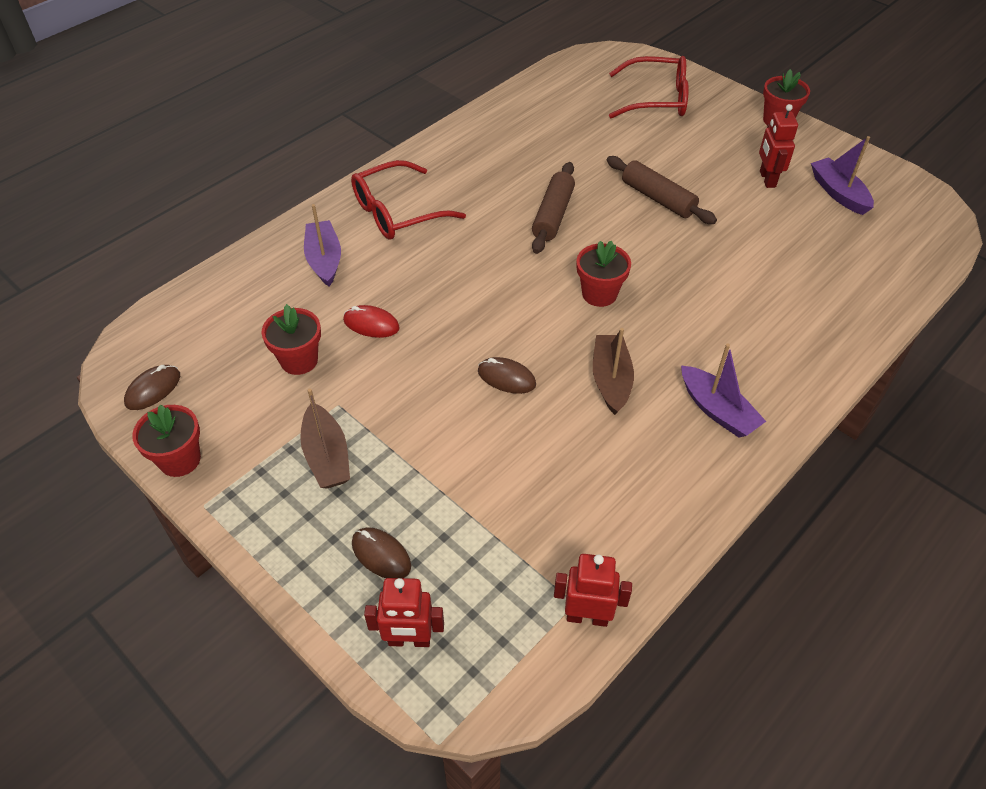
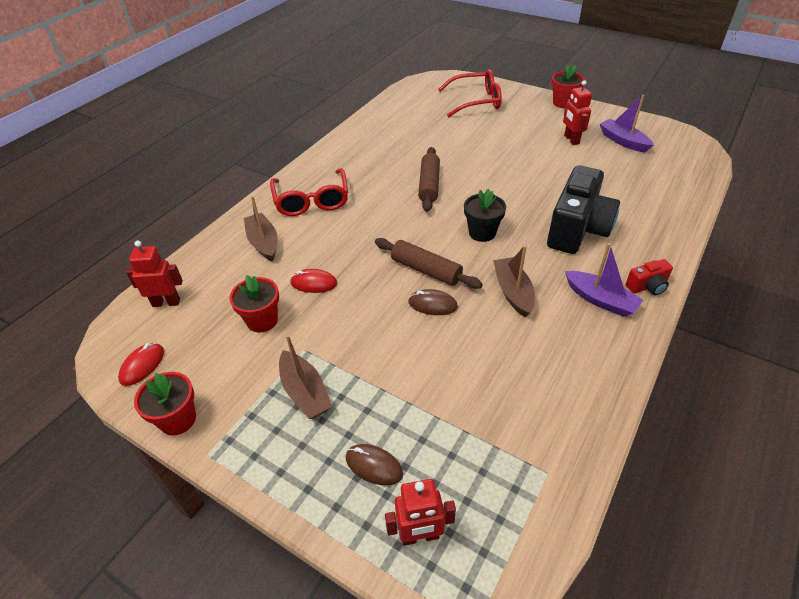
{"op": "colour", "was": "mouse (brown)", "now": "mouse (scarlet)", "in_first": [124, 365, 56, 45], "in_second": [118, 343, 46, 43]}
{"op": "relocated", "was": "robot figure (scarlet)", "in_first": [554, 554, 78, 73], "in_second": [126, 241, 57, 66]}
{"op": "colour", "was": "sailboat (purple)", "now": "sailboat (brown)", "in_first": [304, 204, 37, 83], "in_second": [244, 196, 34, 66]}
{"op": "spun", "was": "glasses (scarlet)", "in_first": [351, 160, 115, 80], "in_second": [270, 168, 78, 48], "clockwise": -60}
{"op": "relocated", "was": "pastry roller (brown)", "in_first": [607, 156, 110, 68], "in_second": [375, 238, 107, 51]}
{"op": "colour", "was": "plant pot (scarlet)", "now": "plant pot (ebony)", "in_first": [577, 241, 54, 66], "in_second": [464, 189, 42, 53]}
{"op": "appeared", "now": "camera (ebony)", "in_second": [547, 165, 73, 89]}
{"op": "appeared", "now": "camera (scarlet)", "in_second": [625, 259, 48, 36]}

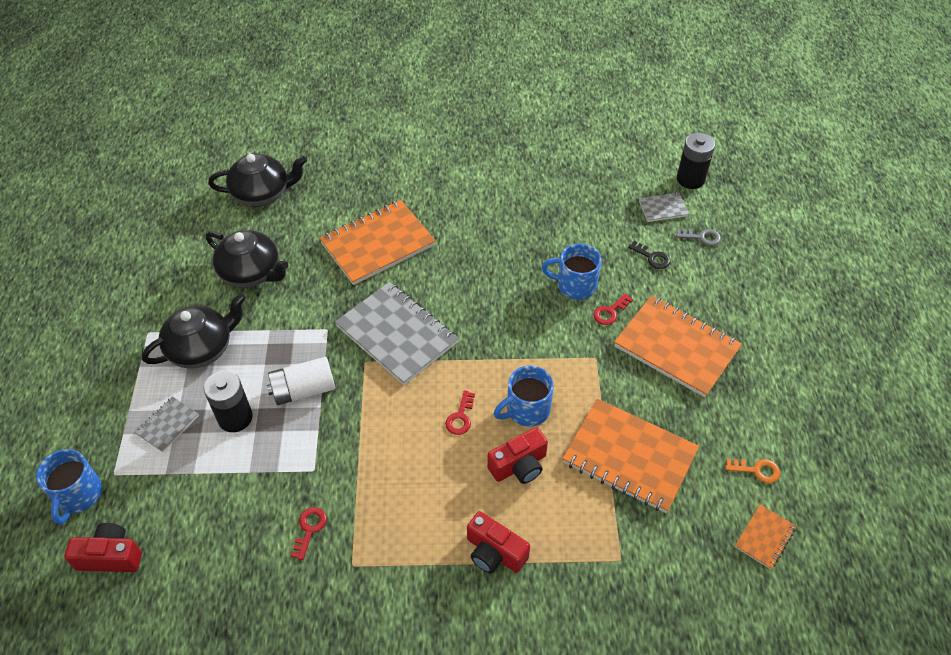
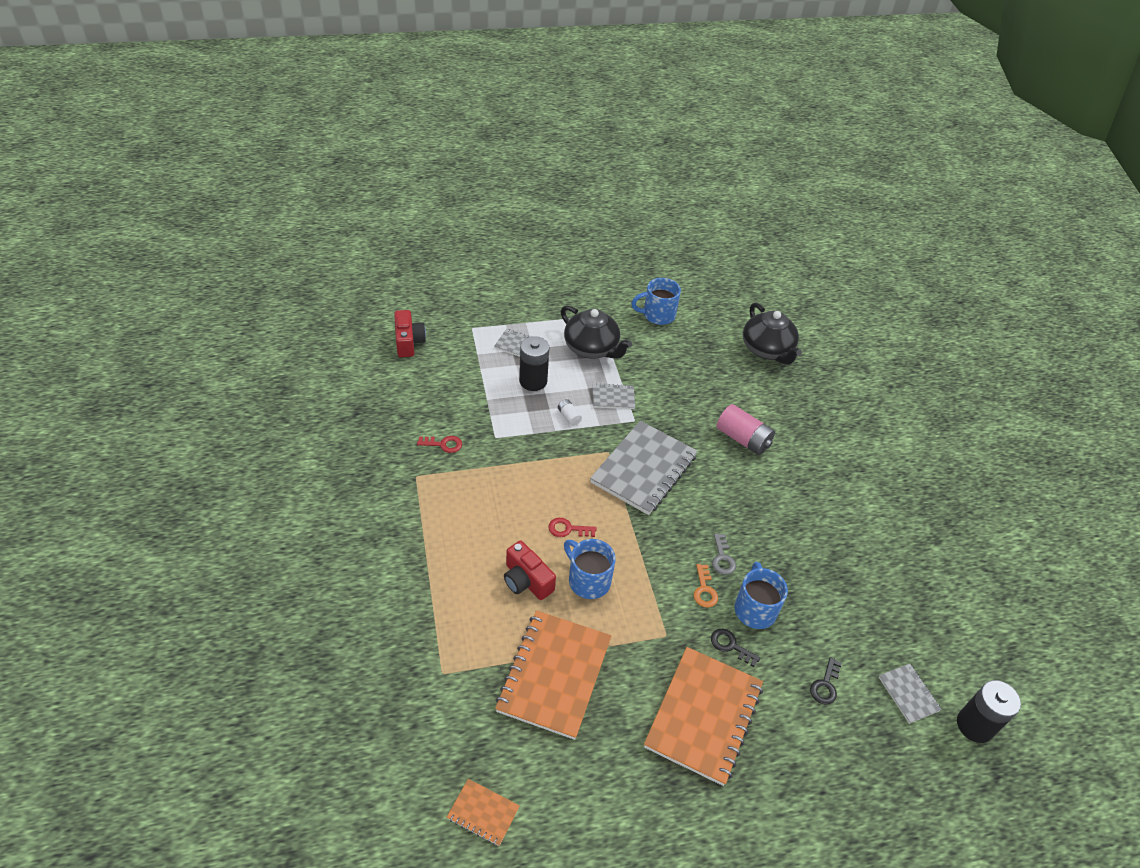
{"op": "size", "was": "AA battery (snow-white)", "in_first": [267, 357, 68, 48], "in_second": [558, 399, 24, 27], "ratio": 0.49}
{"op": "appeared", "now": "exercise book (grey)", "in_second": [593, 383, 42, 26]}
{"op": "relocated", "was": "tea mug (cobalt)", "in_first": [36, 449, 66, 76], "in_second": [631, 278, 50, 47]}
{"op": "relocated", "was": "key (orange-coloured)", "in_first": [726, 458, 54, 25], "in_second": [694, 564, 24, 44]}
{"op": "colour", "was": "key (scarlet)", "now": "key (ebony)", "in_first": [593, 293, 40, 32], "in_second": [711, 629, 49, 38]}
{"op": "relocated", "was": "key (grey)", "in_first": [676, 229, 45, 17], "in_second": [712, 534, 24, 41]}
{"op": "exchanged", "was": "exercise book (orange-coloured)", "now": "AA battery (rose-pink)", "in_first": [319, 200, 117, 85], "in_second": [716, 404, 59, 51]}
{"op": "missing", "was": "tea pot (ebony)", "in_first": [206, 230, 82, 58]}
{"op": "missing", "was": "camera (scarlet)", "in_first": [467, 511, 63, 62]}

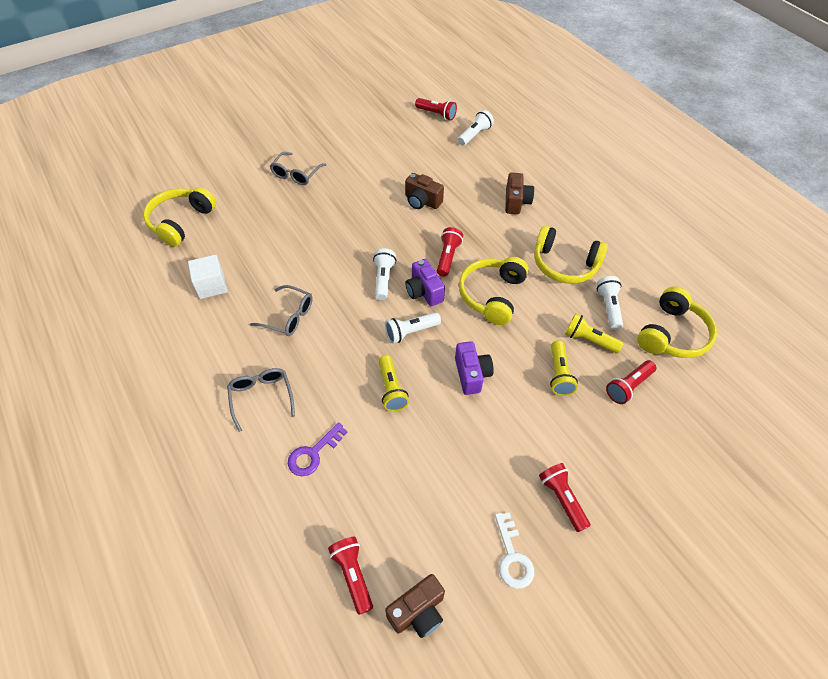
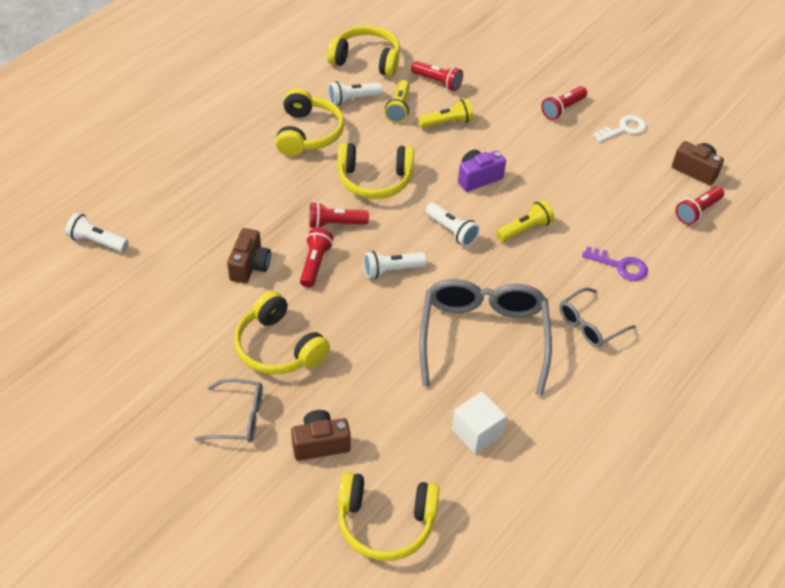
{"op": "appeared", "now": "over-ear headphones (bright yellow)", "in_second": [234, 291, 96, 84]}
{"op": "relocated", "was": "camera (brown)", "in_first": [505, 172, 29, 42], "in_second": [291, 410, 60, 51]}
{"op": "relocated", "was": "pocket torch (scarlet)", "in_first": [415, 98, 42, 23], "in_second": [300, 228, 33, 60]}
{"op": "size", "was": "glasses (grey)", "in_first": [250, 285, 63, 51], "in_second": [420, 279, 132, 117], "ratio": 1.93}
{"op": "missing", "was": "camera (purple)", "in_first": [405, 259, 40, 47]}

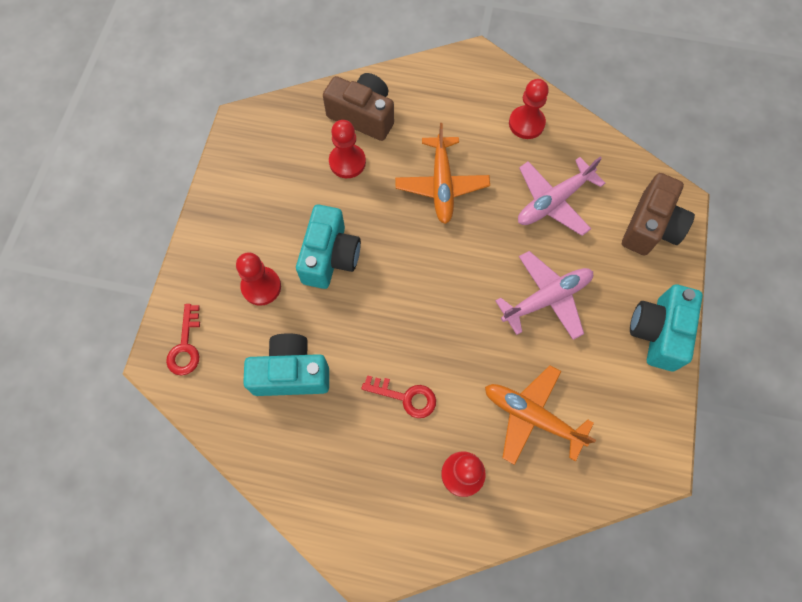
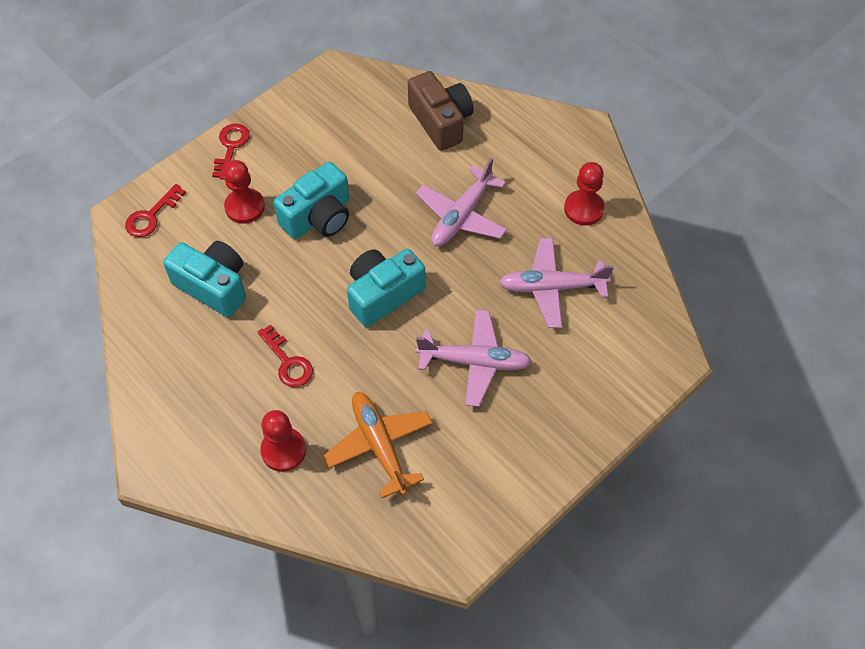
{"op": "appeared", "now": "key (scarlet)", "in_second": [212, 123, 38, 57]}
{"op": "relocated", "was": "camera (turquoise)", "in_first": [630, 284, 73, 87], "in_second": [347, 249, 79, 78]}
{"op": "colour", "was": "aeroplane (orange-coloured)", "now": "aeroplane (rose-pink)", "in_first": [395, 123, 95, 101], "in_second": [416, 158, 91, 88]}
{"op": "missing", "was": "chess pawn (scarlet)", "in_first": [329, 120, 37, 58]}
{"op": "missing", "was": "camera (brown)", "in_first": [622, 173, 73, 83]}

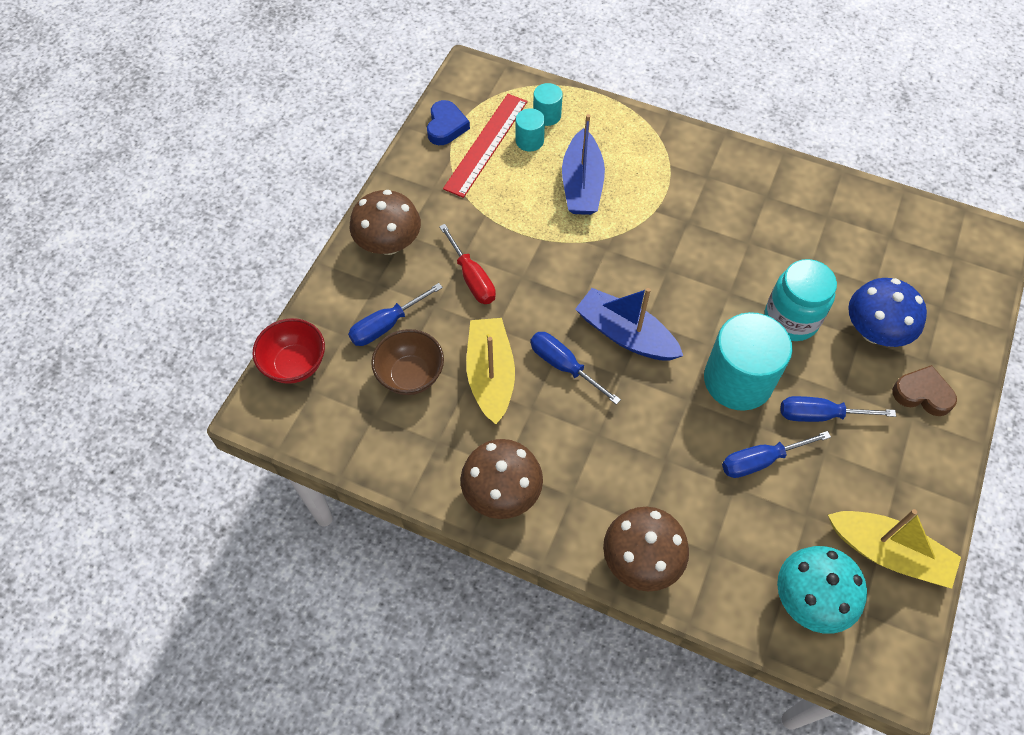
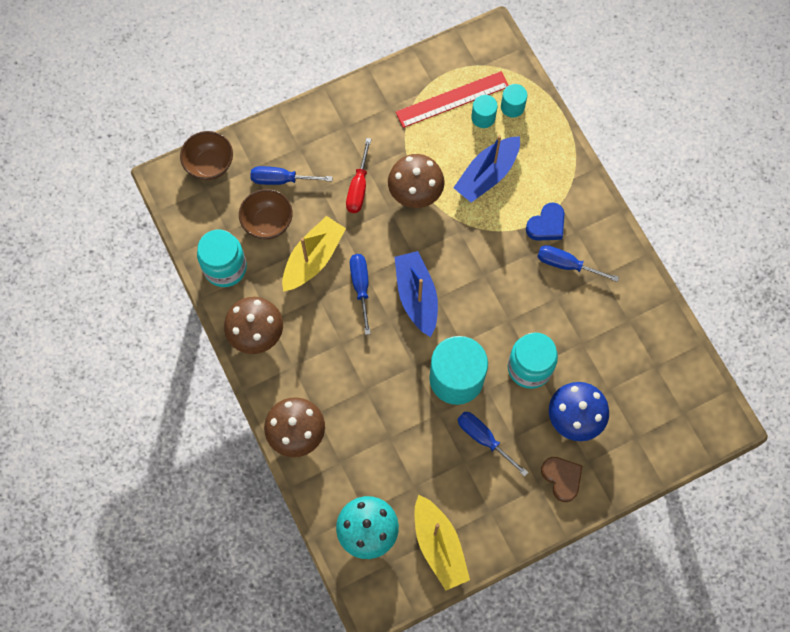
{"op": "colour", "was": "bowl (scarlet)", "now": "bowl (brown)", "in_first": [252, 318, 73, 66], "in_second": [180, 131, 53, 49]}
{"op": "appeared", "now": "preserve jar (turquoise)", "in_second": [197, 230, 50, 57]}
{"op": "relocated", "was": "fungus (brown)", "in_first": [350, 190, 71, 65], "in_second": [388, 154, 57, 54]}
{"op": "relocated", "was": "heart shape (cobalt)", "in_first": [427, 100, 43, 45], "in_second": [526, 202, 39, 39]}
{"op": "relocated", "was": "screwdriver (cobalt)", "in_first": [722, 431, 109, 47], "in_second": [537, 245, 82, 37]}

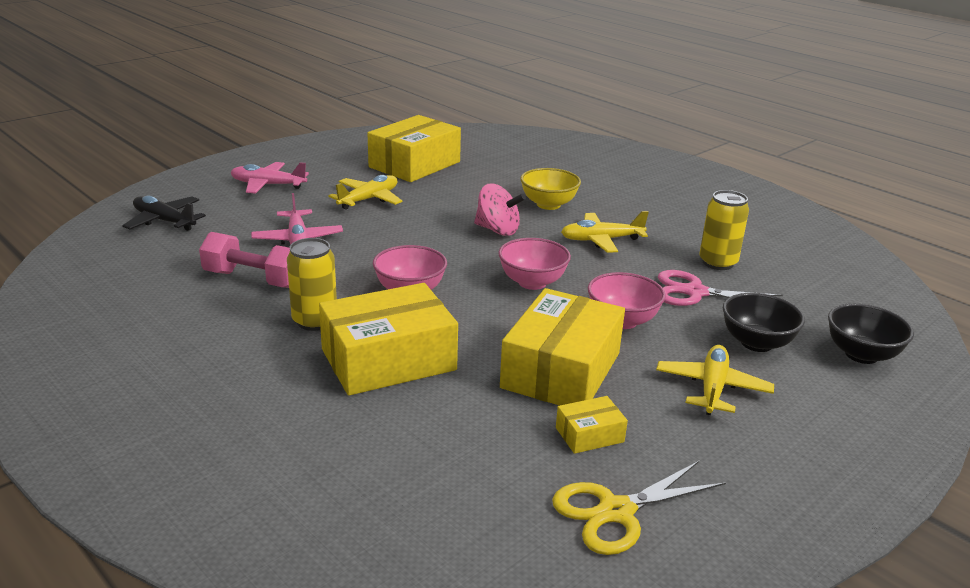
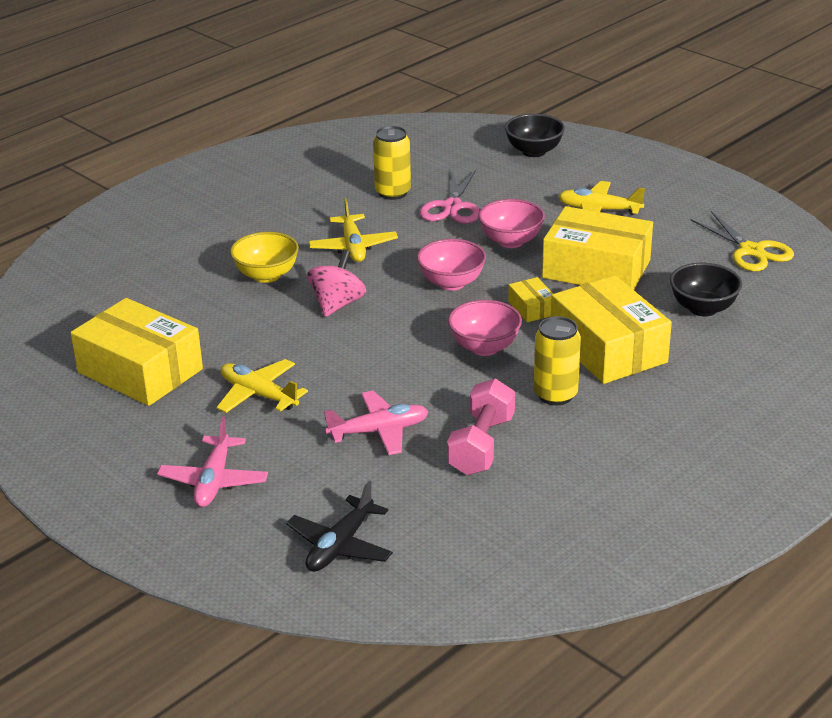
{"op": "relocated", "was": "package (bright yellow)", "in_first": [556, 396, 72, 58], "in_second": [508, 277, 45, 45]}
{"op": "relocated", "was": "bowl (ebony)", "in_first": [723, 293, 82, 59], "in_second": [670, 263, 72, 53]}

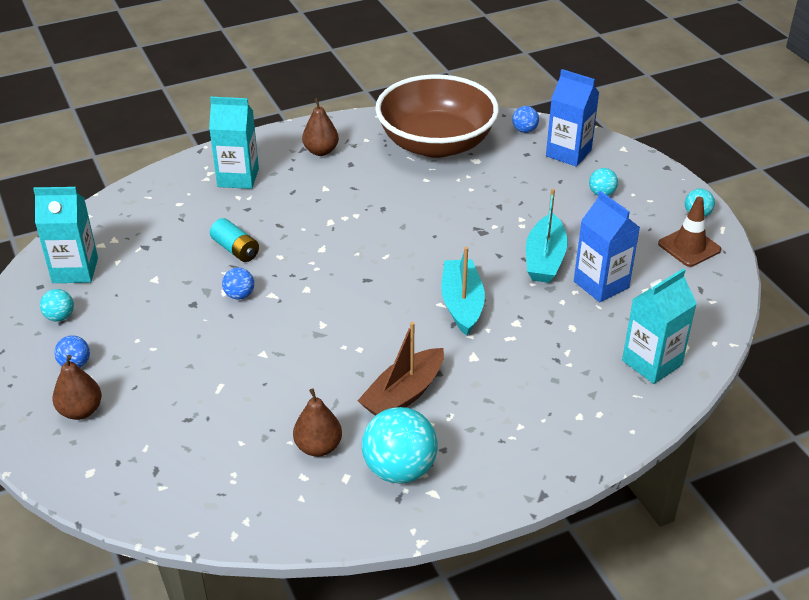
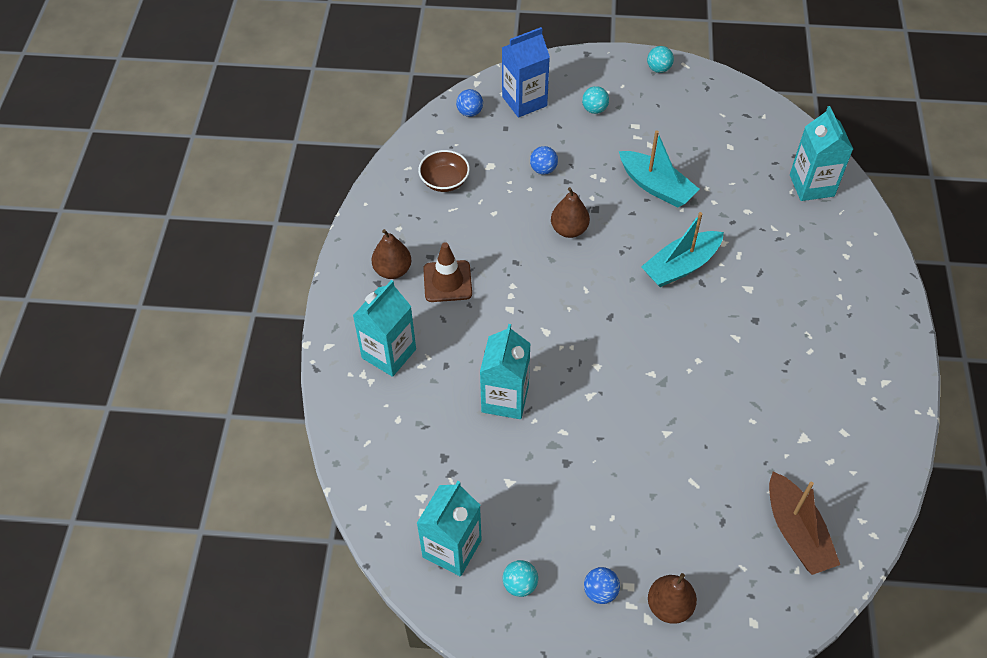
{"op": "size", "was": "bowl (brown)", "in_first": [375, 74, 124, 84], "in_second": [418, 150, 52, 42], "ratio": 0.41}
{"op": "relocated", "was": "safety cone (brown)", "in_first": [658, 197, 63, 70], "in_second": [423, 242, 49, 60]}
{"op": "exchanged", "was": "AA battery (turquoise)", "now": "juice carton (turquoise)", "in_first": [210, 218, 49, 44], "in_second": [480, 324, 51, 95]}
{"op": "relocated", "was": "sphere (cobalt)", "in_first": [222, 268, 32, 32], "in_second": [530, 146, 28, 28]}
{"op": "relocated", "was": "pear fruit (brown)", "in_first": [293, 388, 49, 69], "in_second": [551, 187, 39, 51]}
{"op": "spun", "was": "sailboat (turquoise)", "in_first": [441, 247, 44, 89], "in_second": [641, 212, 83, 75], "clockwise": -60}
{"op": "relocated", "was": "sailboat (brown)", "in_first": [358, 322, 86, 94], "in_second": [769, 472, 71, 103]}
{"op": "missing", "was": "sphere (turquoise)", "in_first": [362, 407, 76, 77]}
{"op": "missing", "was": "juice carton (cobalt)", "in_first": [574, 191, 66, 111]}

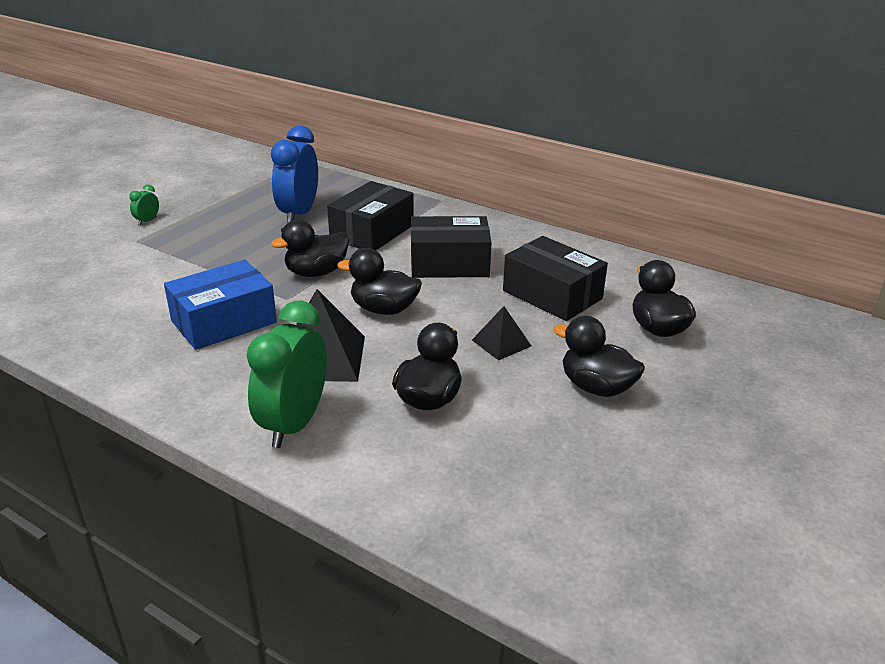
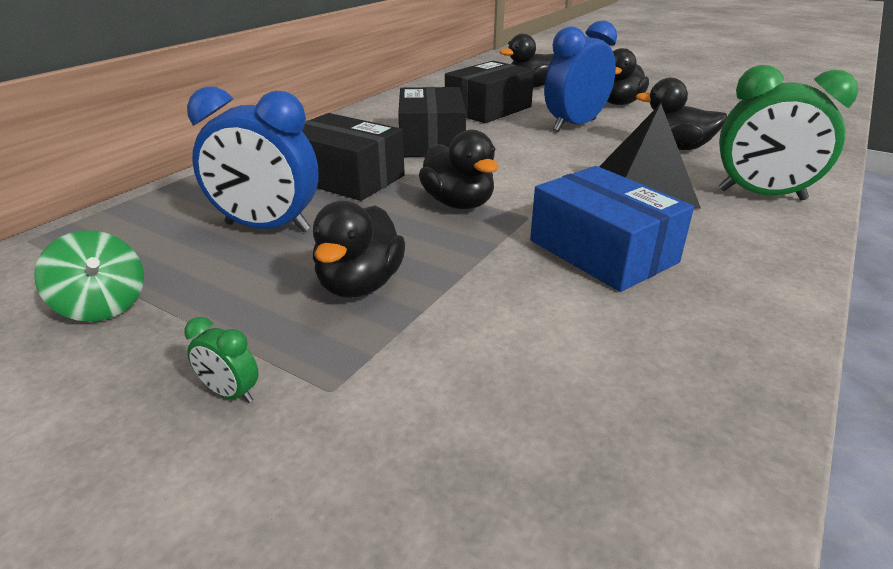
{"op": "appeared", "now": "whirligig (emerald)", "in_second": [34, 230, 110, 92]}
{"op": "relocated", "was": "duck (ebony)", "in_first": [337, 248, 85, 67], "in_second": [313, 201, 92, 97]}
{"op": "exchanged", "was": "solid pyramid (ebony)", "now": "bedside clock (cobalt)", "in_first": [472, 306, 59, 54], "in_second": [544, 20, 73, 112]}

